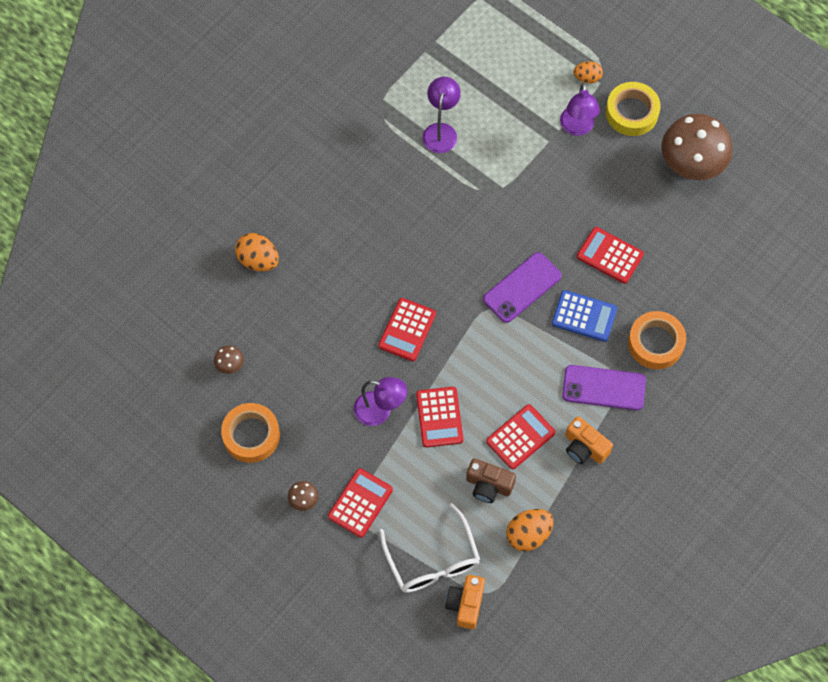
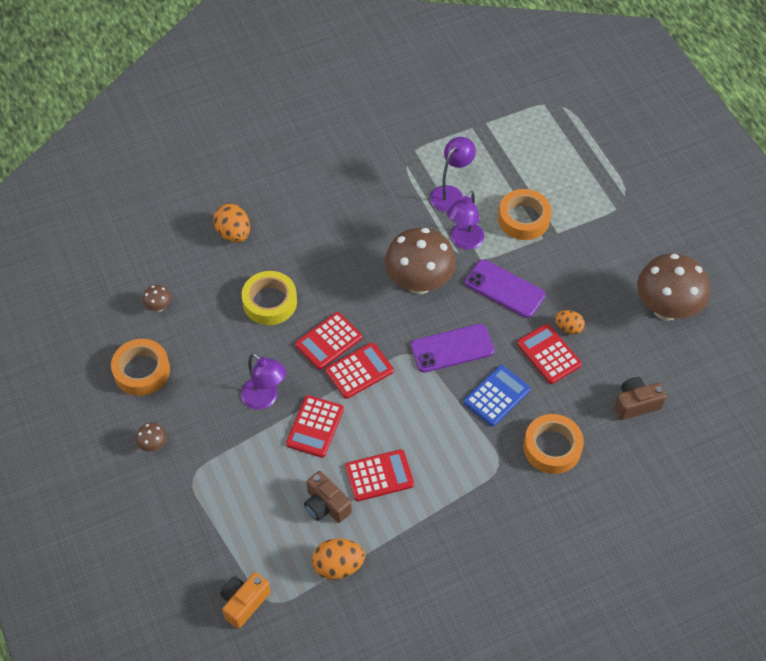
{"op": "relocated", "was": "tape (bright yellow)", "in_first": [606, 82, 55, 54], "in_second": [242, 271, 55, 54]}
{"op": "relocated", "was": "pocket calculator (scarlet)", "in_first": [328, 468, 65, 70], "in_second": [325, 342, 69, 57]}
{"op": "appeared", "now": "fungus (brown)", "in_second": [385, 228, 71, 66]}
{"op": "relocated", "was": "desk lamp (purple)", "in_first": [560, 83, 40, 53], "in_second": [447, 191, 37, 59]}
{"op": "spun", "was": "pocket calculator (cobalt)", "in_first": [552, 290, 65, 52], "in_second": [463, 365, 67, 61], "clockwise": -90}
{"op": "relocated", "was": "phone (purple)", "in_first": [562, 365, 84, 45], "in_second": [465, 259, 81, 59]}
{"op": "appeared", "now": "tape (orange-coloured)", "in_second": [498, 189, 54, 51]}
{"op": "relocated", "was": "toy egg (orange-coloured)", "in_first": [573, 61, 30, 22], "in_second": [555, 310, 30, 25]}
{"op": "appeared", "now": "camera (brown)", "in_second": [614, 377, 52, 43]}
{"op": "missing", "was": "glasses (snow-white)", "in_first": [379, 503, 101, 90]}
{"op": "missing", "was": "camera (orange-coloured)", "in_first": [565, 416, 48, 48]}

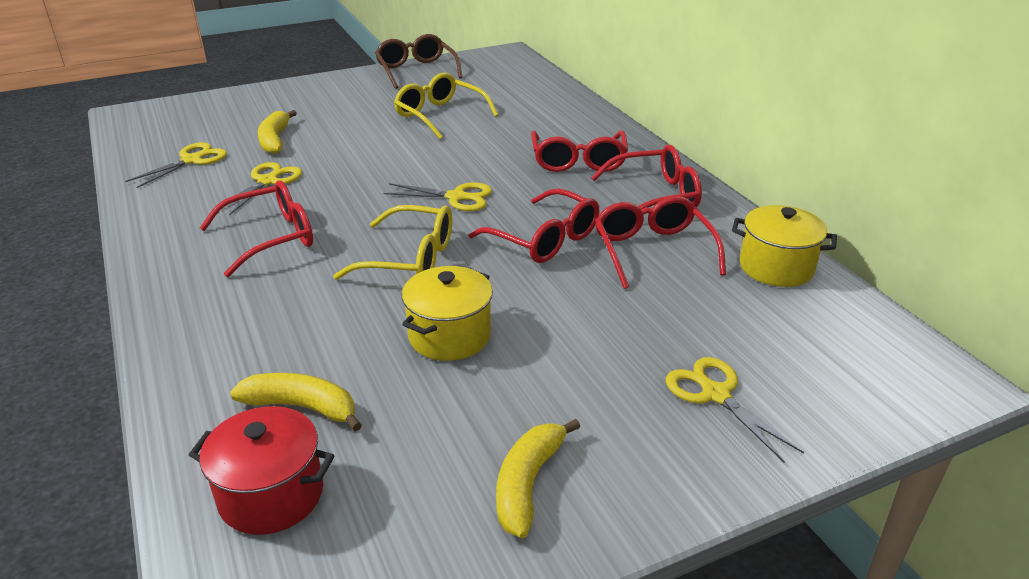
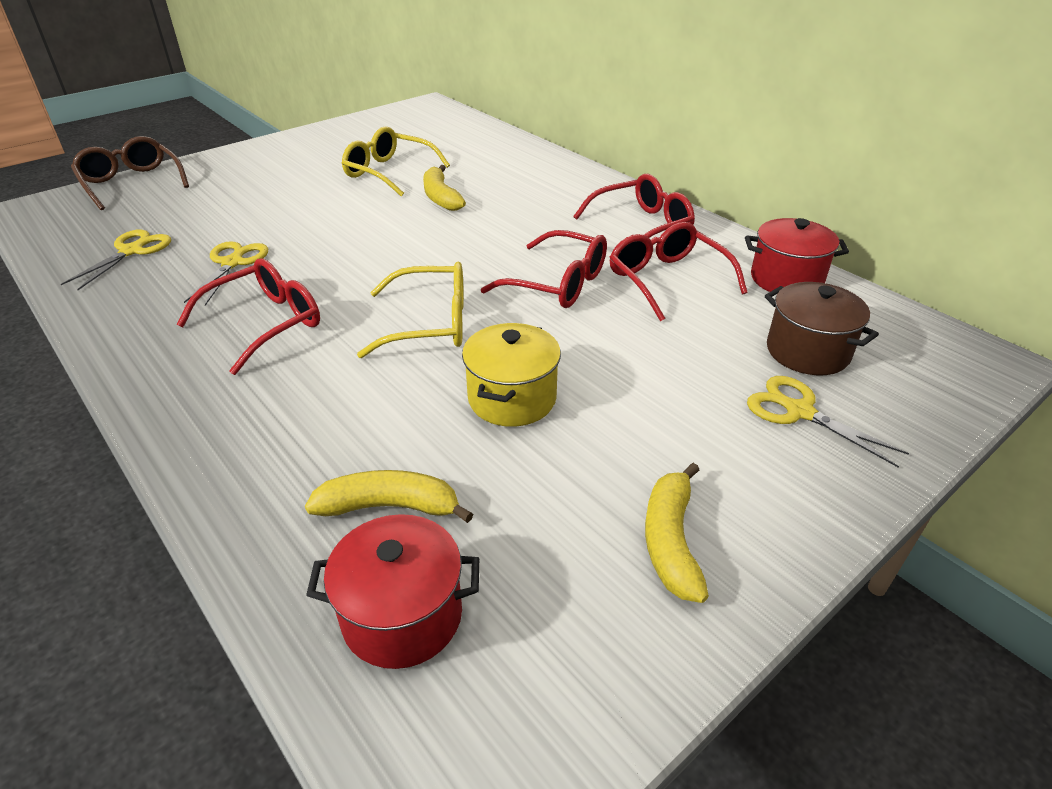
{"op": "relocated", "was": "glasses (brown)", "in_first": [375, 34, 88, 55], "in_second": [71, 136, 118, 74]}
{"op": "relocated", "was": "banana (bright yellow)", "in_first": [258, 110, 39, 44], "in_second": [423, 165, 43, 46]}
{"op": "colour", "was": "stockpot (bright yellow)", "now": "stockpot (scarlet)", "in_first": [732, 205, 105, 82], "in_second": [745, 218, 104, 74]}
{"op": "appeared", "now": "stockpot (brown)", "in_second": [765, 282, 114, 93]}
{"op": "missing", "was": "shears (bright yellow)", "in_first": [383, 183, 109, 28]}
{"op": "missing", "was": "glasses (scarlet)", "in_first": [531, 131, 97, 41]}

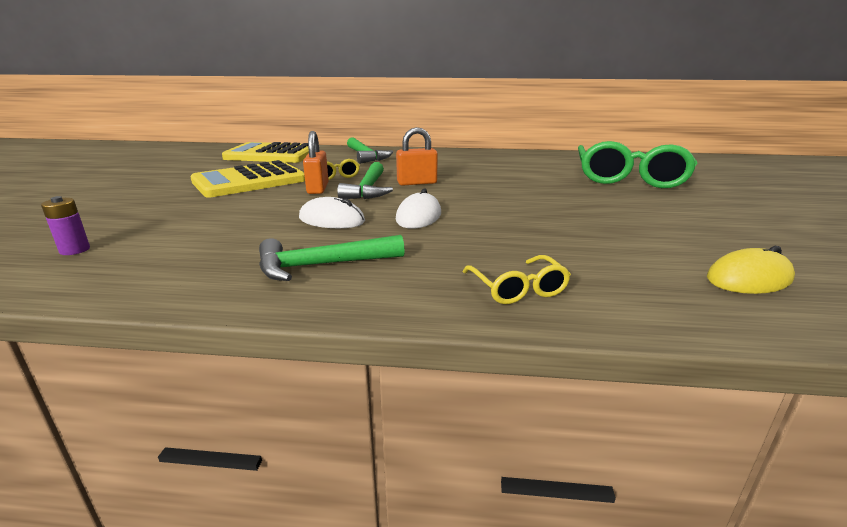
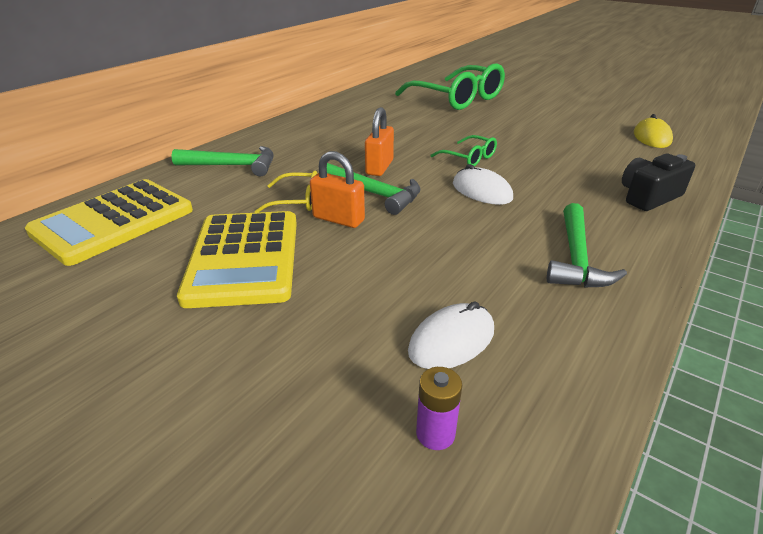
{"op": "relocated", "was": "mouse (snow-white)", "in_first": [299, 197, 66, 31], "in_second": [408, 302, 86, 67]}
{"op": "appeared", "now": "glasses (emerald)", "in_second": [430, 135, 67, 31]}
{"op": "exchanged", "was": "glasses (bright yellow)", "now": "camera (ebony)", "in_first": [463, 255, 108, 49], "in_second": [622, 154, 73, 57]}

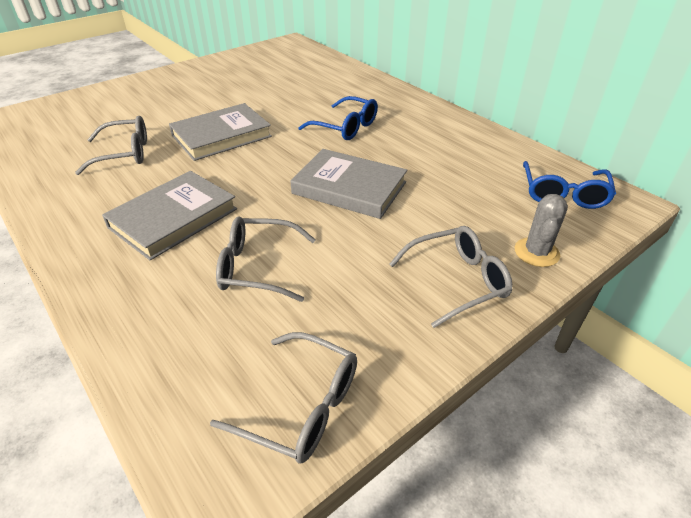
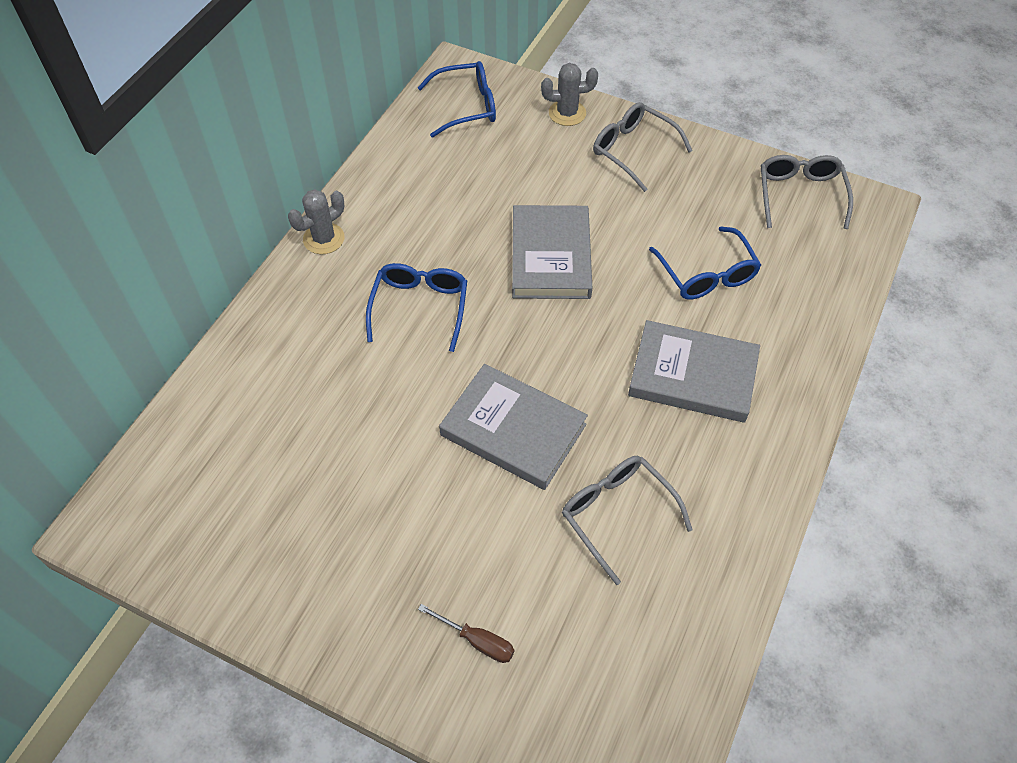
{"op": "appeared", "now": "saguaro cactus (grey)", "in_second": [288, 189, 56, 65]}
{"op": "appeared", "now": "screwdriver (brown)", "in_second": [418, 604, 96, 59]}
{"op": "colour", "was": "glasses (grey)", "now": "glasses (cobalt)", "in_first": [216, 216, 100, 86], "in_second": [649, 226, 112, 73]}

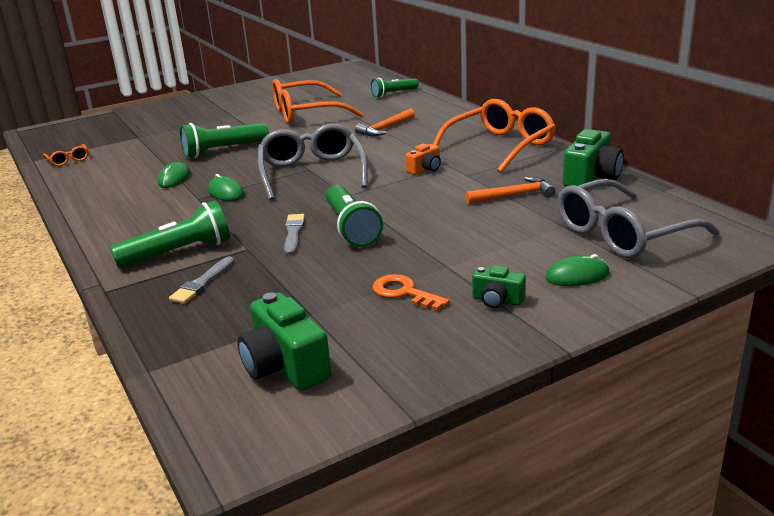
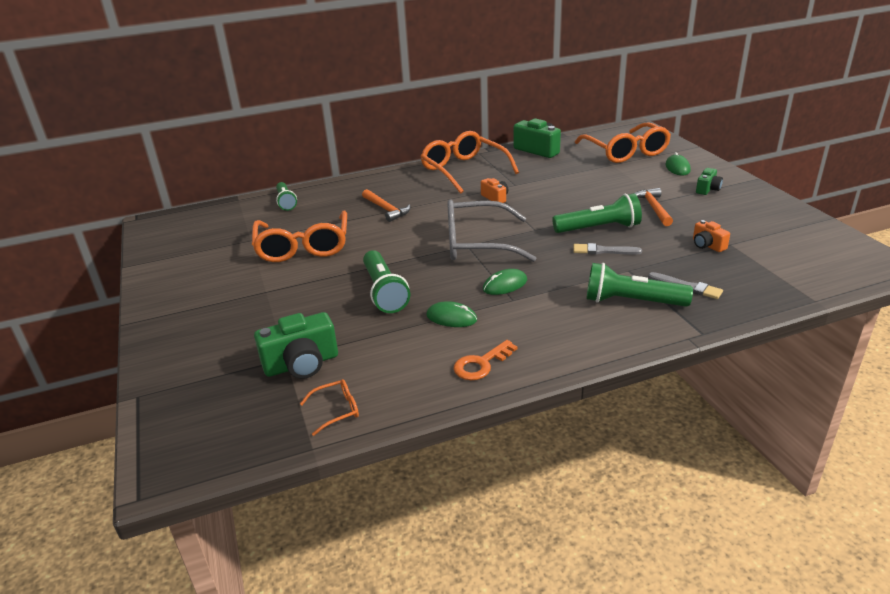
{"op": "relocated", "was": "camera (emerald)", "in_first": [237, 292, 94, 99], "in_second": [254, 312, 84, 67]}
{"op": "relocated", "was": "key (orange-coloured)", "in_first": [372, 274, 78, 37], "in_second": [454, 340, 64, 40]}
{"op": "colour", "was": "glasses (grey)", "now": "glasses (orange-coloured)", "in_first": [557, 179, 162, 79], "in_second": [575, 122, 96, 41]}
{"op": "spun", "was": "pocket torch (emerald)", "in_first": [110, 200, 120, 68], "in_second": [587, 263, 106, 44], "clockwise": -60}
{"op": "relocated", "was": "hammer (orange-coloured)", "in_first": [465, 177, 91, 27], "in_second": [634, 188, 39, 38]}
{"op": "appeared", "now": "camera (orange-coloured)", "in_second": [693, 220, 37, 32]}

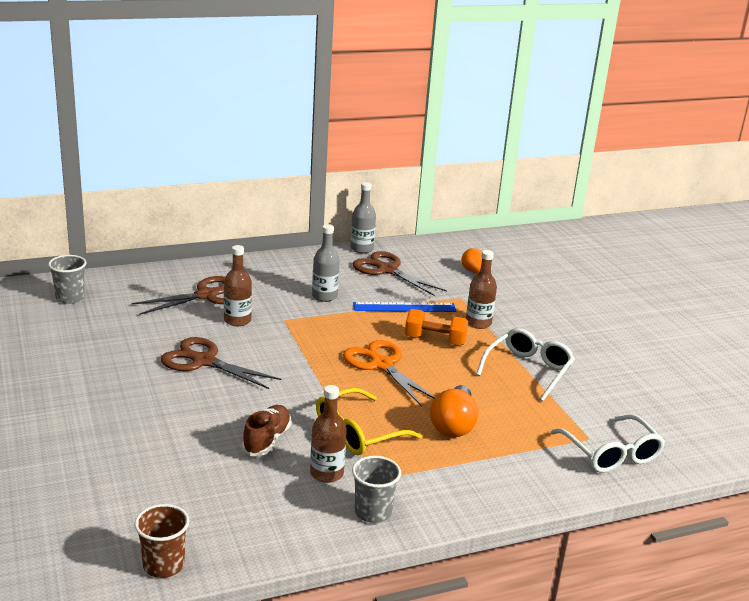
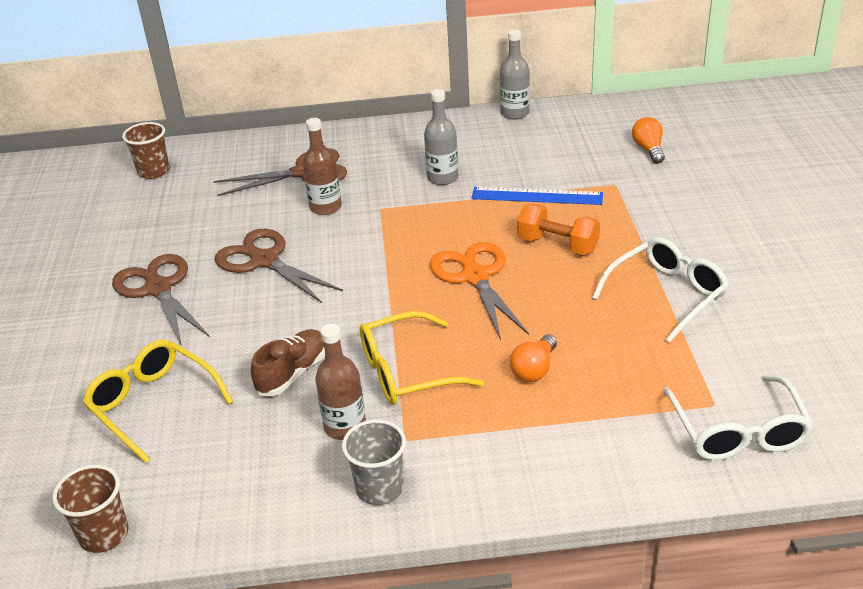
{"op": "appeared", "now": "glasses (bright yellow)", "in_second": [82, 340, 151, 123]}
{"op": "relocated", "was": "shears (brown)", "in_first": [352, 251, 95, 45], "in_second": [112, 254, 98, 92]}
{"op": "colour", "was": "cup (grey)", "now": "cup (brown)", "in_first": [48, 255, 38, 49], "in_second": [122, 122, 48, 57]}
{"op": "size", "was": "lightbulb (orange-coloured)", "in_first": [430, 385, 48, 52], "in_second": [510, 334, 47, 48], "ratio": 0.65}
{"op": "missing", "was": "bottle (brown)", "in_first": [466, 250, 31, 79]}

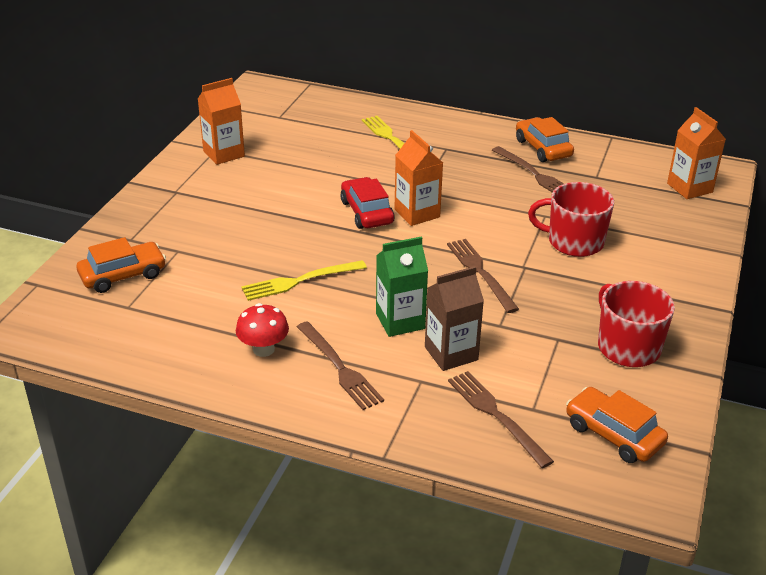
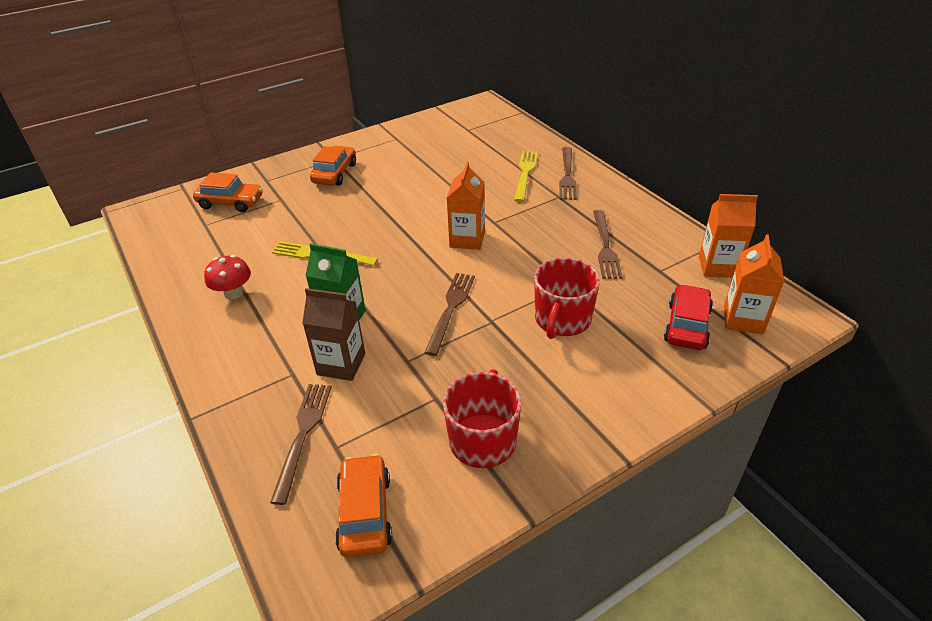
{"op": "relocated", "was": "car (orange-coloured)", "in_first": [516, 117, 58, 45], "in_second": [310, 146, 46, 40]}
{"op": "spun", "was": "tea mug (scarlet)", "in_first": [528, 182, 86, 75], "in_second": [534, 258, 66, 81], "clockwise": -120}
{"op": "relocated", "was": "table fork (brown)", "in_first": [297, 321, 87, 89], "in_second": [559, 147, 18, 53]}
{"op": "relocated", "was": "car (scarlet)", "in_first": [340, 177, 55, 52], "in_second": [664, 284, 49, 66]}
{"op": "relocated", "was": "juice carton (orange-coloured)", "in_first": [198, 78, 47, 87], "in_second": [699, 194, 59, 84]}

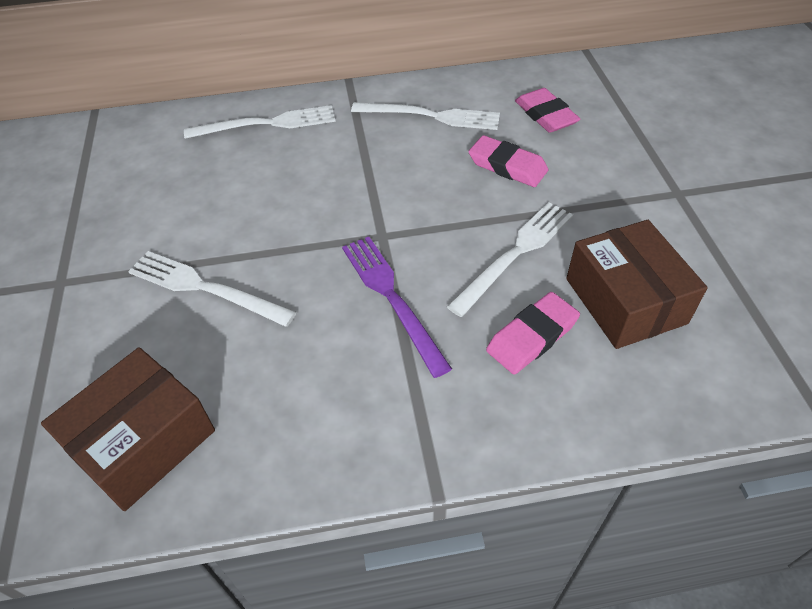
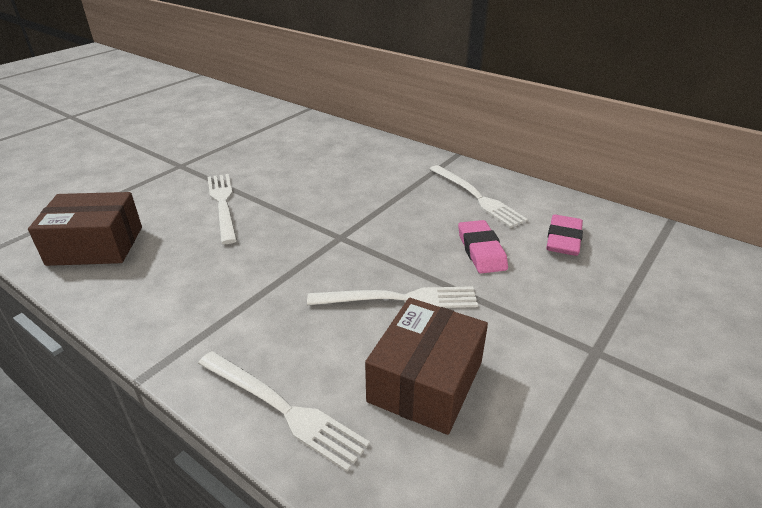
{"op": "relocated", "was": "table fork (snow-white)", "in_first": [184, 105, 152, 34], "in_second": [198, 351, 172, 121]}
{"op": "missing", "was": "table fork (purple)", "in_first": [342, 237, 110, 141]}
{"op": "missing", "was": "eraser (rose-pink)", "in_first": [486, 292, 94, 83]}

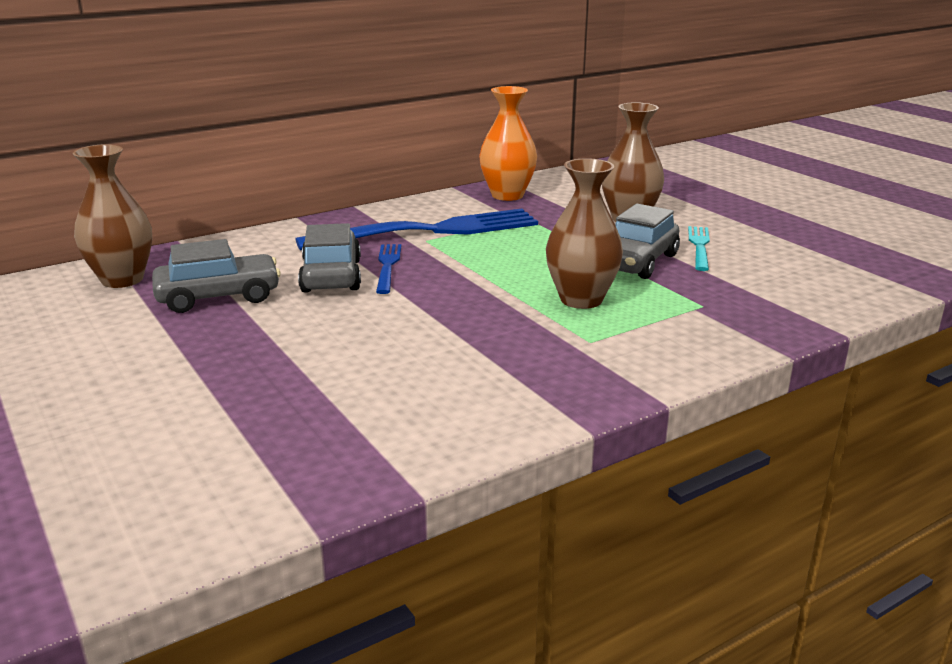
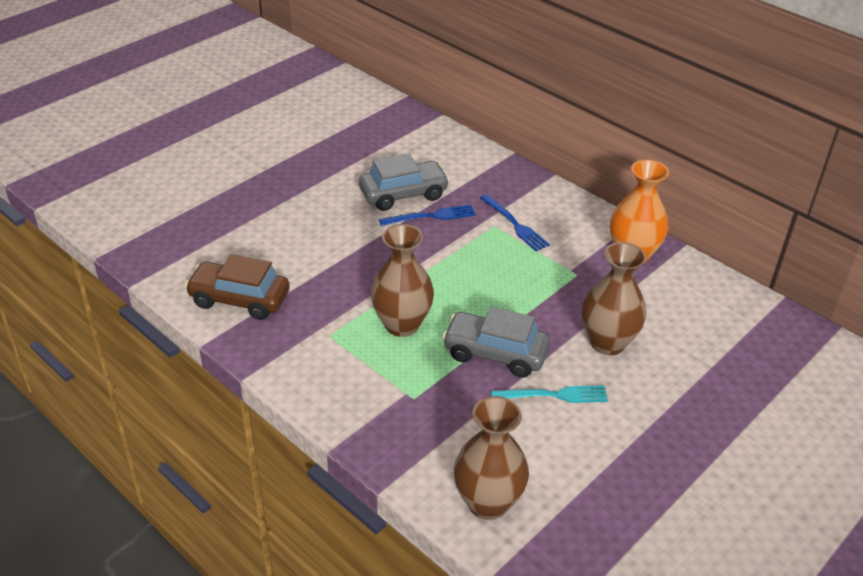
{"op": "appeared", "now": "car (brown)", "in_second": [185, 254, 104, 66]}
{"op": "relocated", "was": "vase (brown)", "in_first": [73, 144, 79, 144], "in_second": [454, 396, 75, 124]}
{"op": "size", "was": "table fork (cobalt)", "in_first": [295, 209, 243, 41], "in_second": [480, 194, 70, 57], "ratio": 0.46}
{"op": "missing", "was": "car (grey)", "in_first": [152, 239, 129, 74]}

